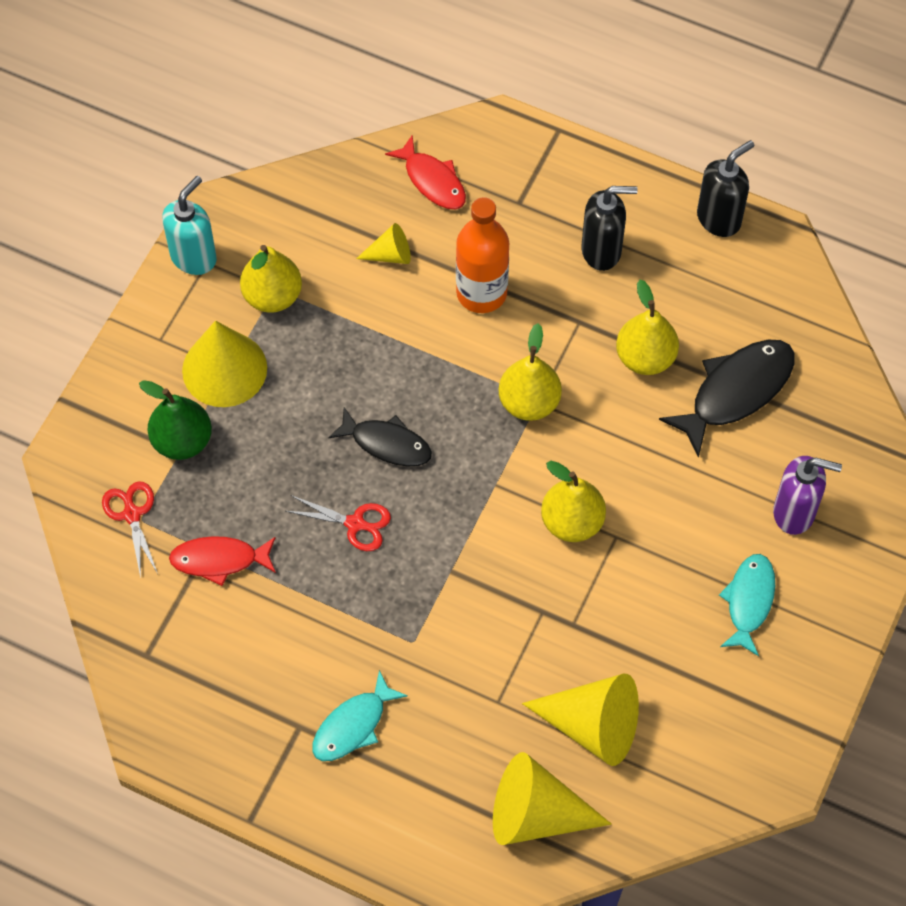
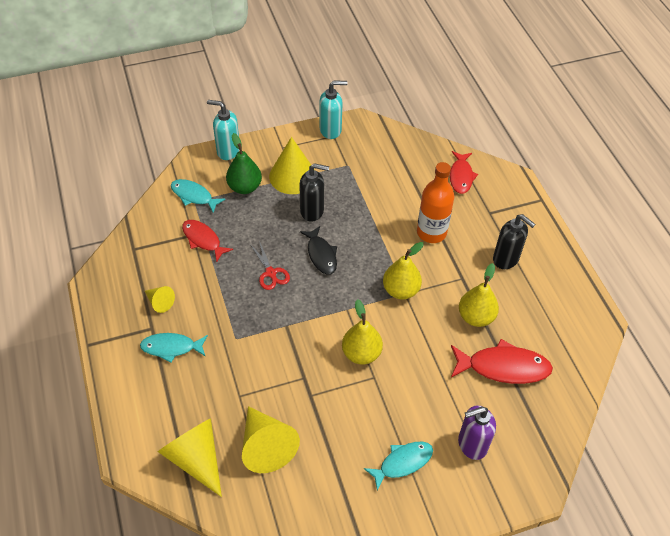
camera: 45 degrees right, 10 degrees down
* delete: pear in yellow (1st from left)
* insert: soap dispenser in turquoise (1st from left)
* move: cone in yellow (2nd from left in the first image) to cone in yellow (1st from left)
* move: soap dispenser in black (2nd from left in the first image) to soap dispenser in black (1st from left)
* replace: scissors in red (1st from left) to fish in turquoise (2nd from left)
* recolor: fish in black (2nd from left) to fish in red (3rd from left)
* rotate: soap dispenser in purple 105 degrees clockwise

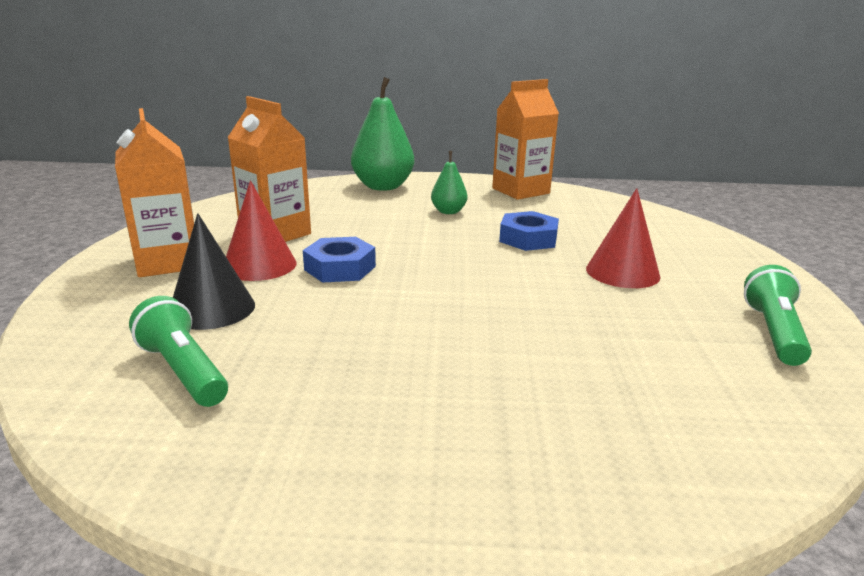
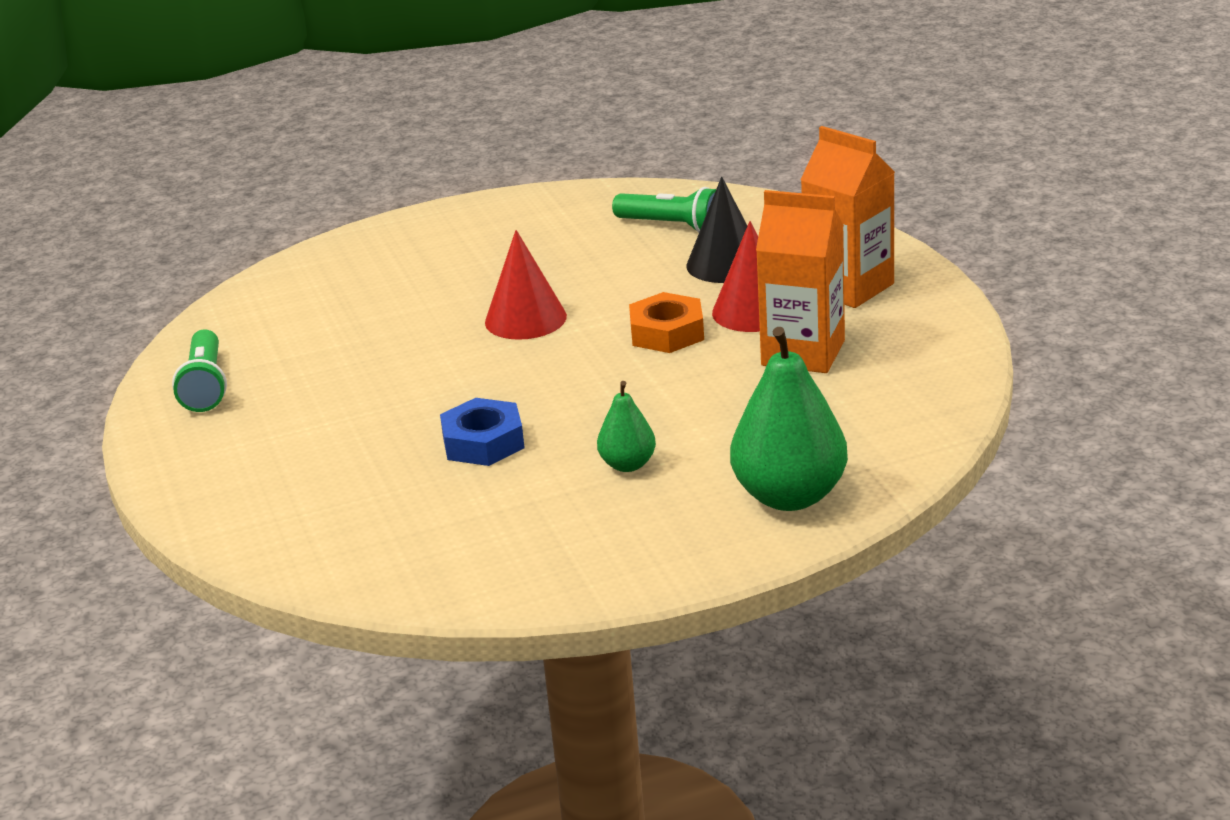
camera: 160 degrees right, 5 degrees up
* delete: carton in orange (3rd from left)
* move: cone in red (2nd from left in the first image) to cone in red (1st from left)
* recolor: nut in blue (1st from left) to nut in orange

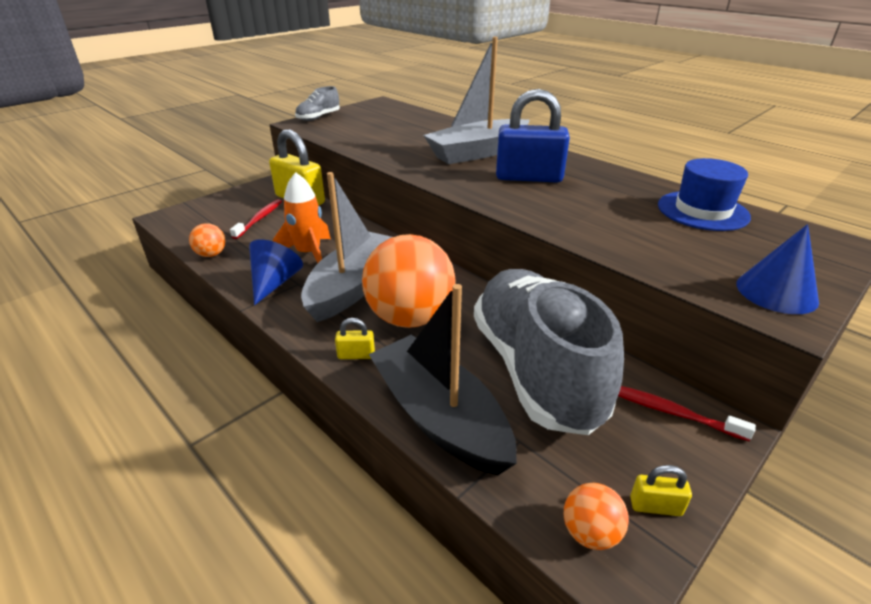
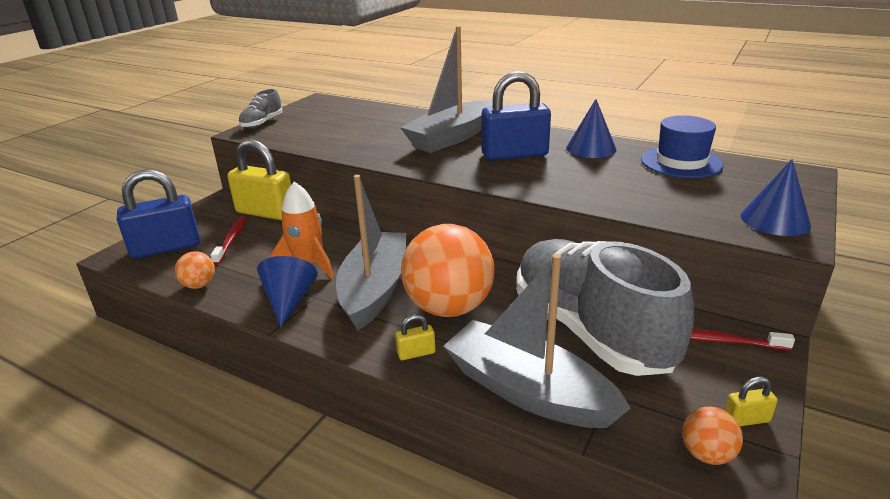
camera: 15 degrees left, 5 degrees down
* insert: padlock in blue (1st from left)
* insert: cone in blue (2nd from left)
* recolor: boat in black to boat in grey (3rd from left)

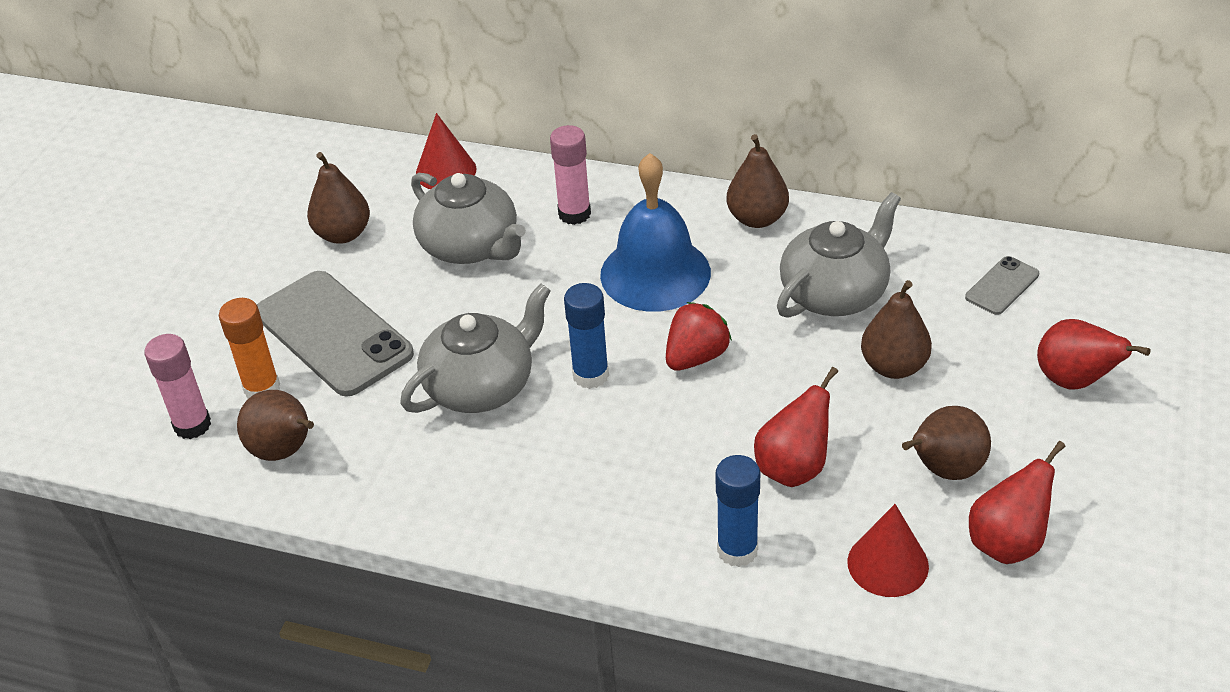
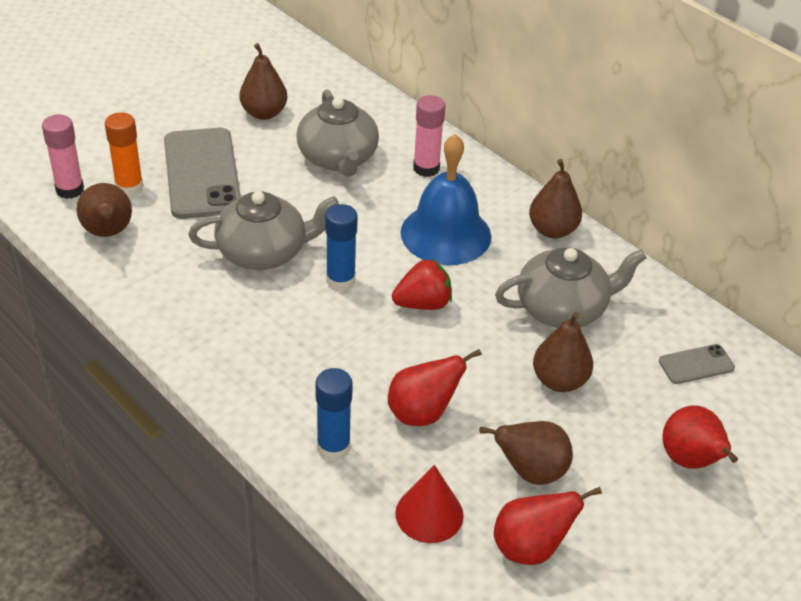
camera: 25 degrees right, 0 degrees up
* delete: cone in red (1st from left)

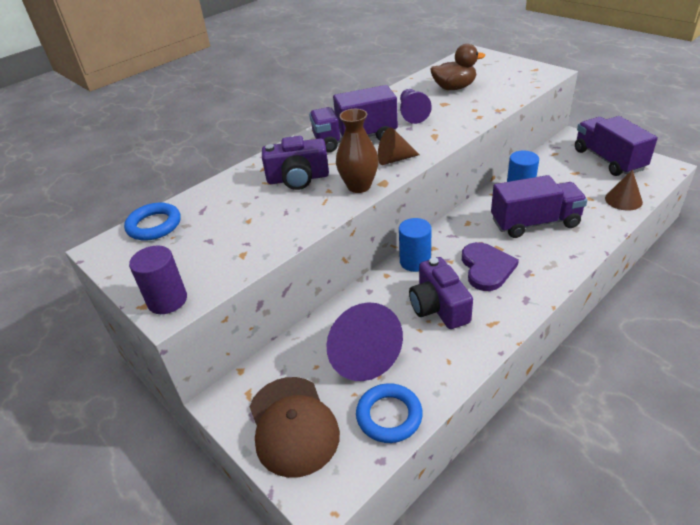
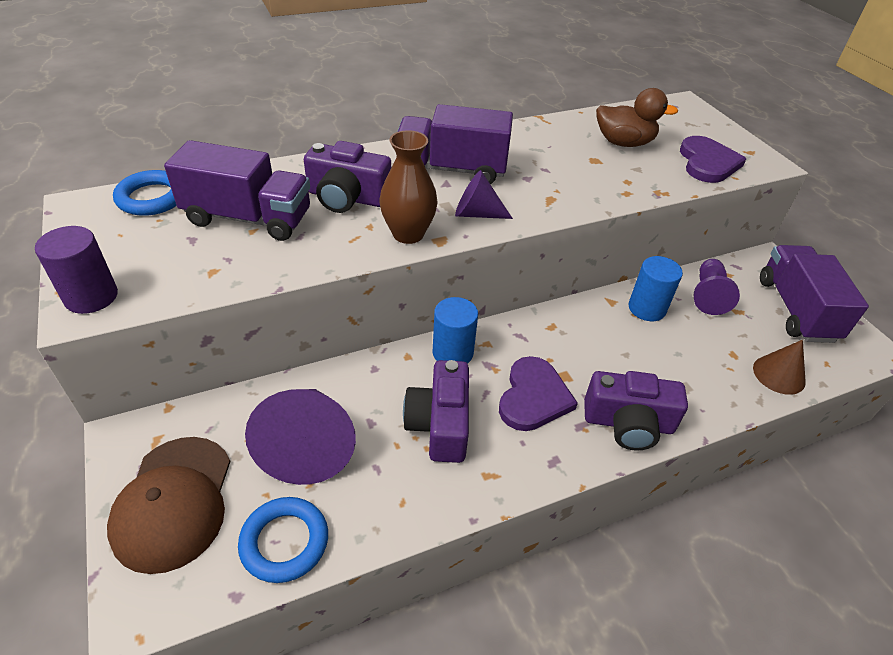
camera: 15 degrees right, 5 degrees up
* insert: camera in purple (3rd from left)
* insert: heart in purple (2nd from left)
* move: pawn in purple
* move: truck in purple (2nd from left in the first image) to truck in purple (1st from left)
* recolor: cone in brown (1st from left) to cone in purple (2nd from left)

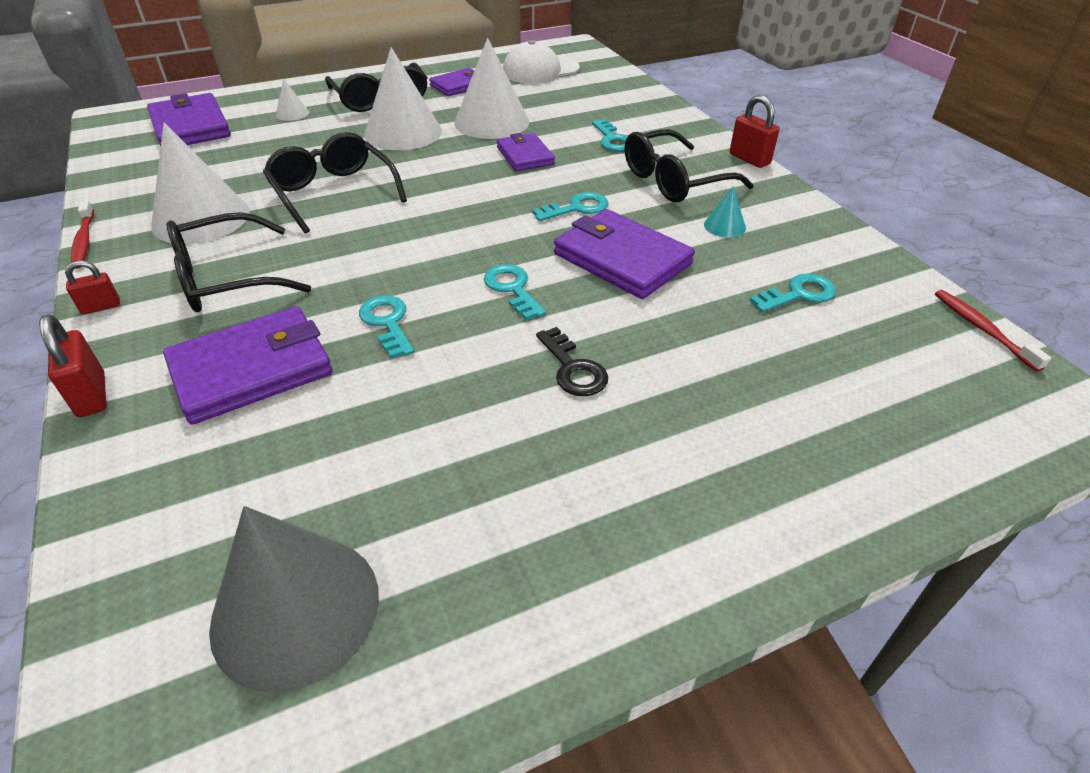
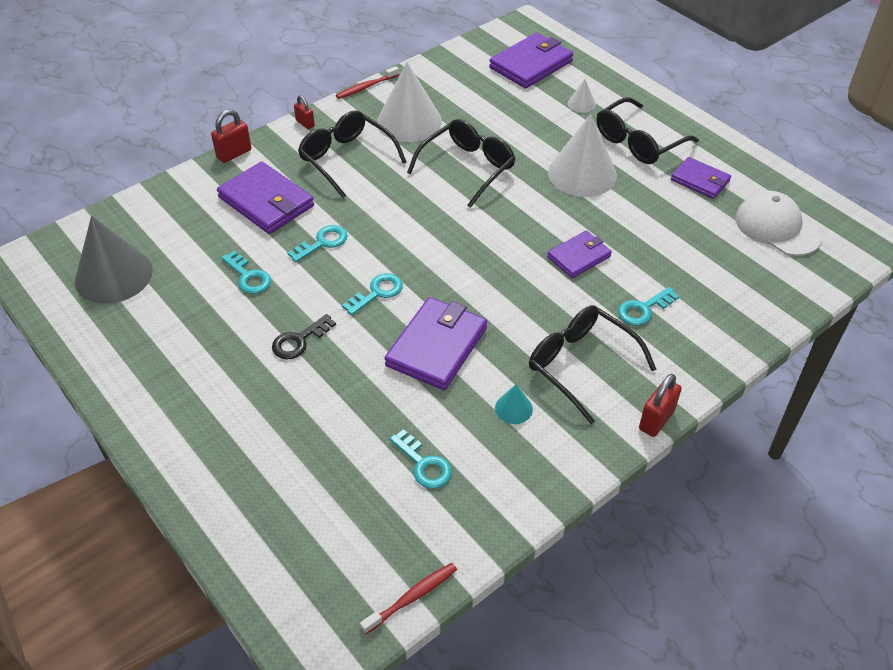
camera: 75 degrees right, 5 degrees up
* delete: cone in white (4th from left)
* move: key in turquoise (3rd from left in the first image) to key in turquoise (1st from left)

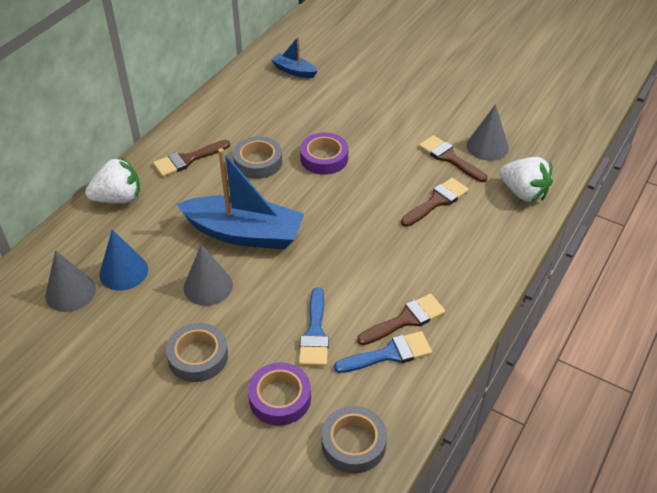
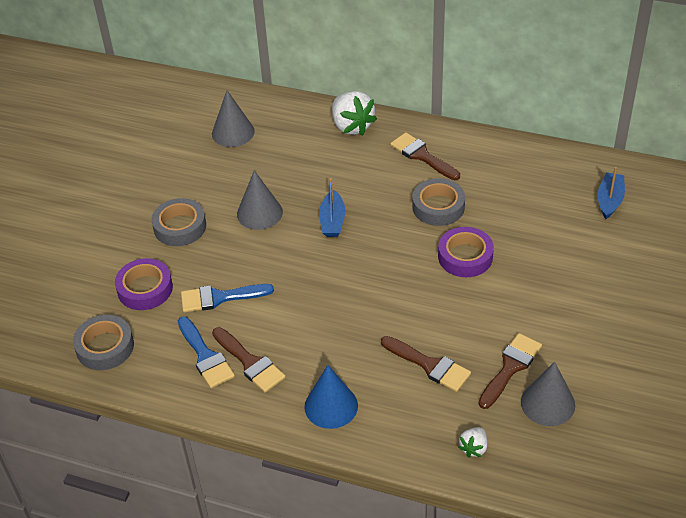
camera: 80 degrees right, 0 degrees up
* move: cone in blue
* resize: boat in blue (1st from left) x0.48
* resize: strawberry in white (2nd from left) x0.51

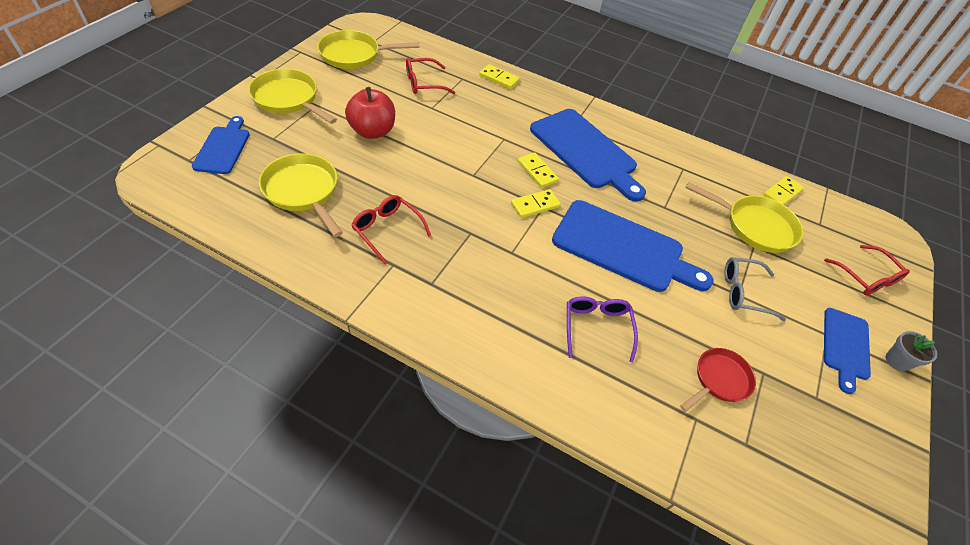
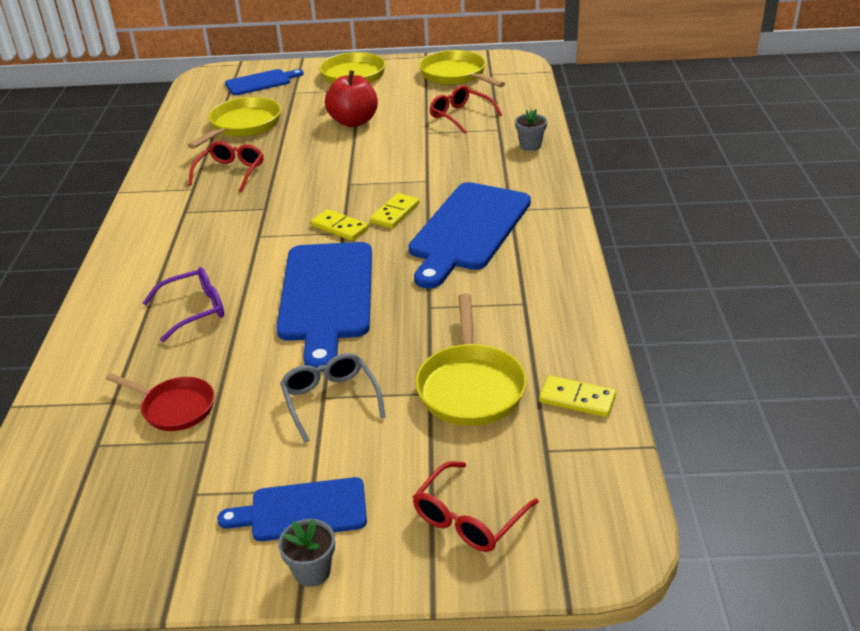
camera: 70 degrees right, 15 degrees down
* replace: domino in yellow (1st from left) to flower pot in grey (2nd from left)

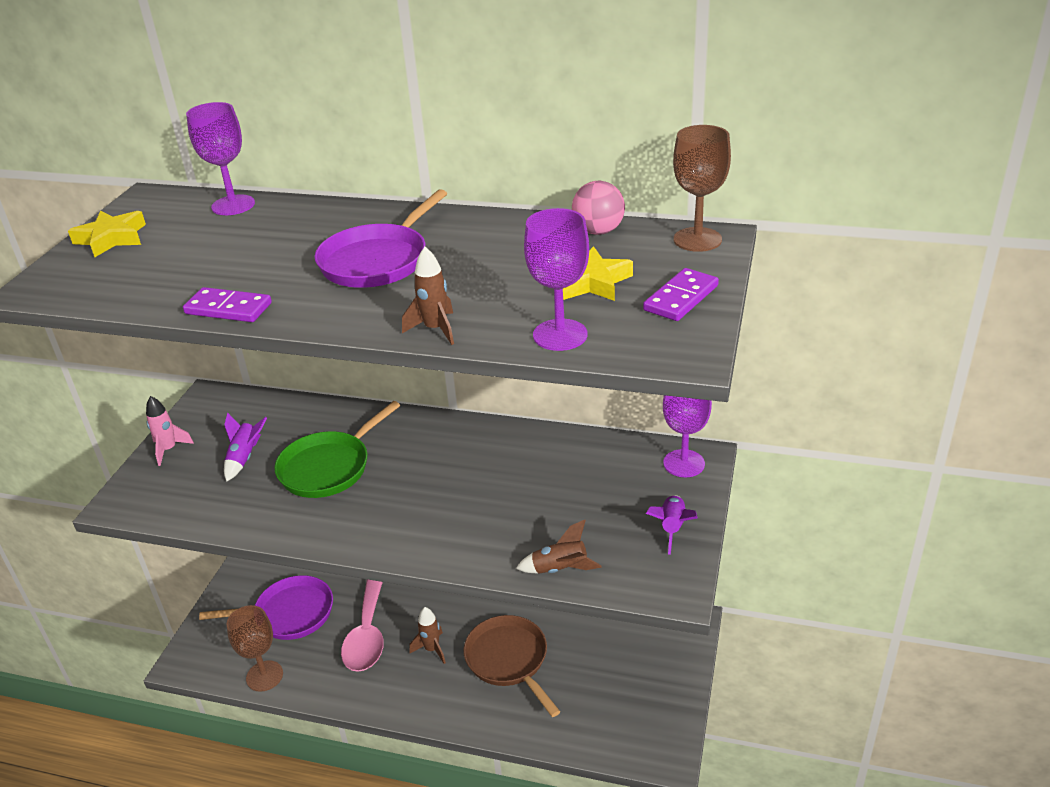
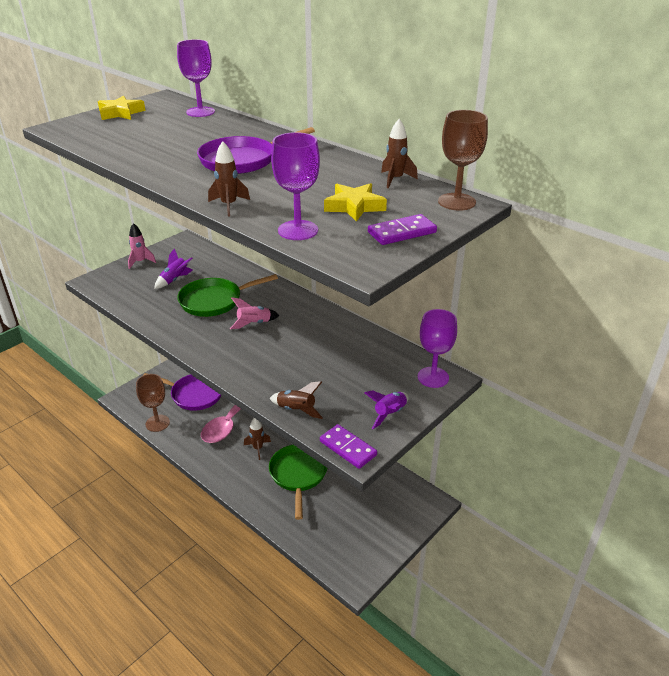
camera: 25 degrees right, 0 degrees up
* insert: rocket in pink (2nd from left)
* move: domino in purple (1st from left)
* replace: ball in pink to rocket in brown (4th from left)
* recolor: pan in brown to pan in green (2nd from left)

